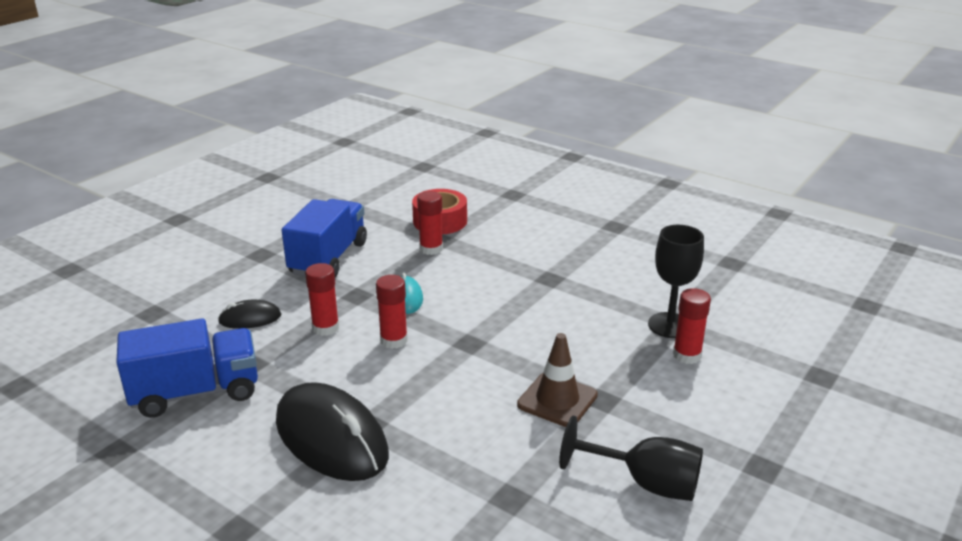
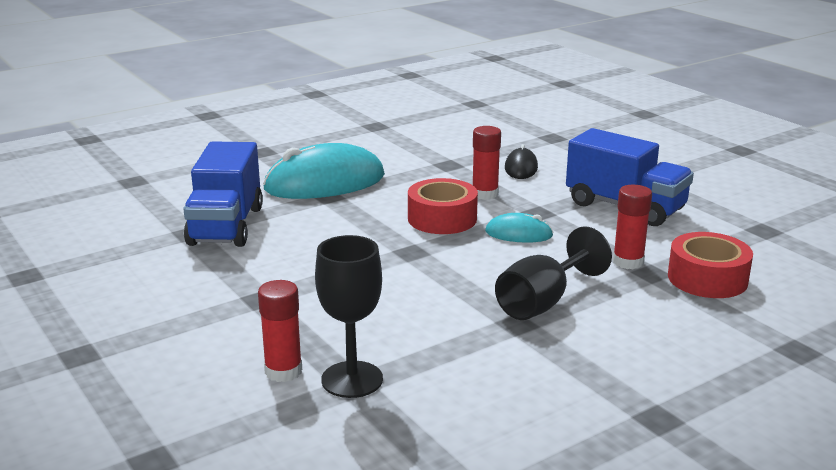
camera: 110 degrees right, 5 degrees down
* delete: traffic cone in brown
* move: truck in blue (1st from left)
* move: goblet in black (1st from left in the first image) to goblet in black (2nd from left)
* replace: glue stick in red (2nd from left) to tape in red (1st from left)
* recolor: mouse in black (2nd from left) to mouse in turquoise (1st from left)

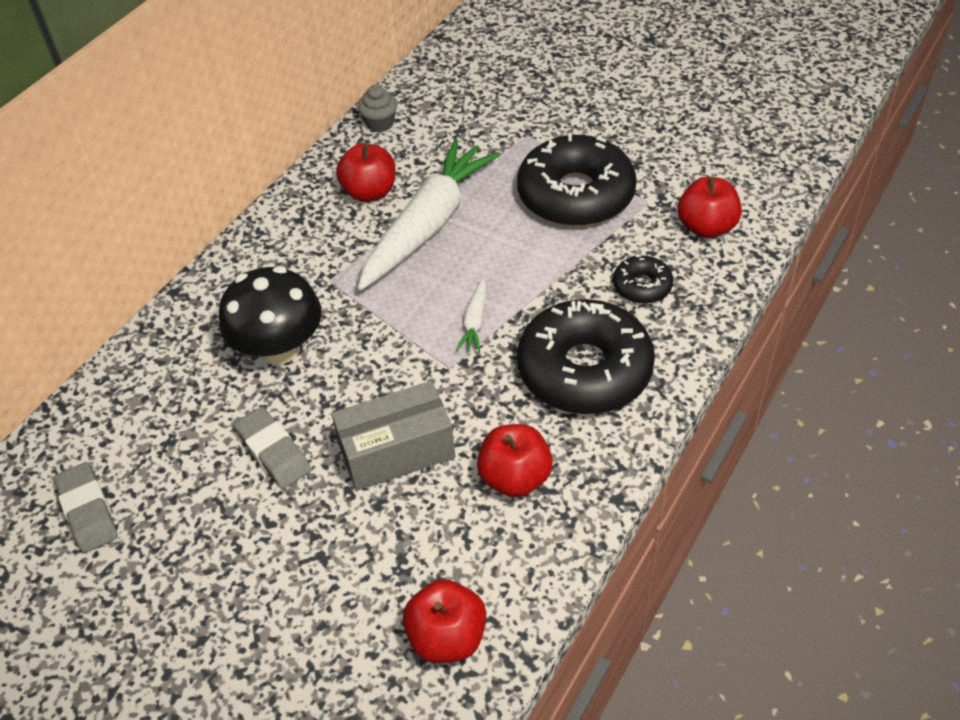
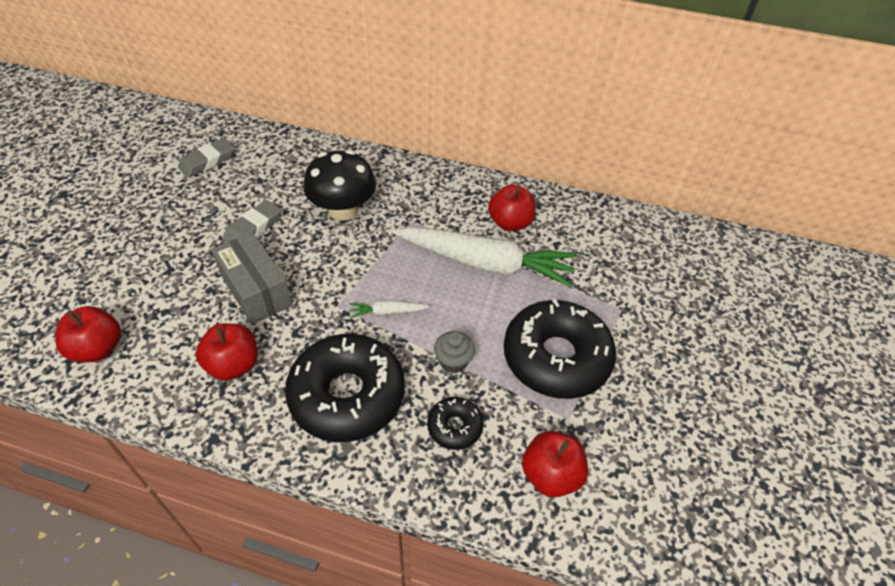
camera: 70 degrees right, 0 degrees up
* move: cupcake in grey

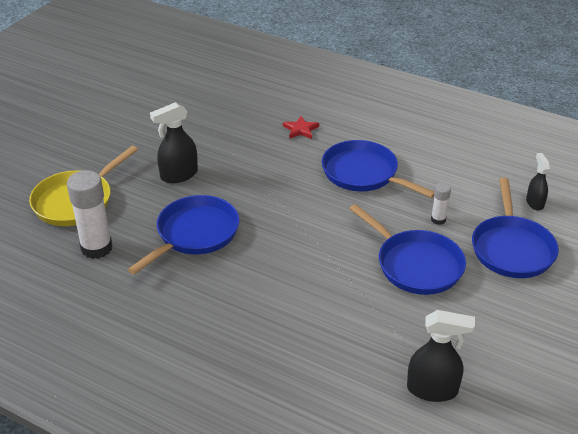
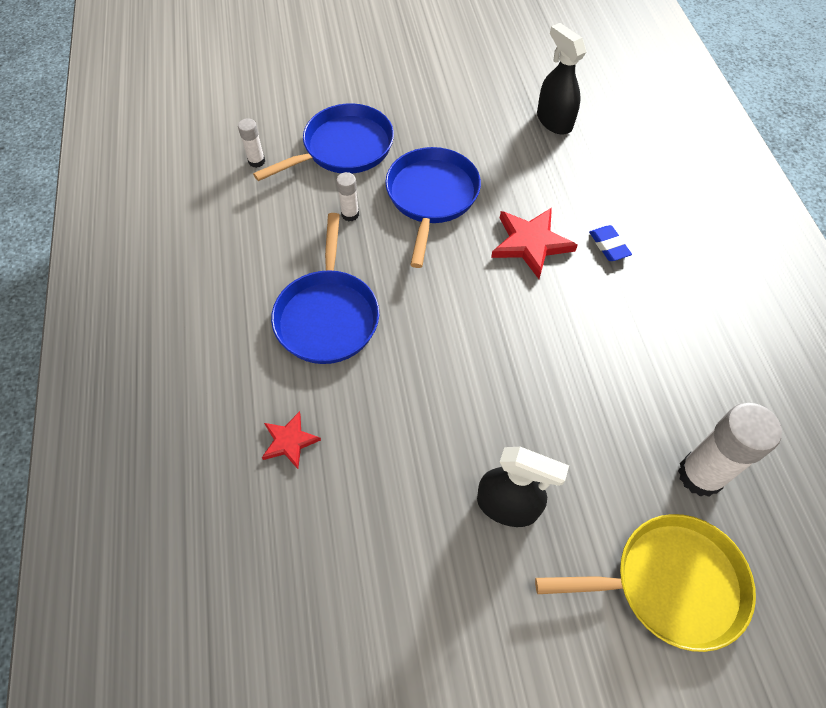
camera: 130 degrees left, 20 degrees up
* delete: pan in blue (1st from left)
* insert: star in red (2nd from left)
* insert: eraser in blue
* replace: spray bottle in black (3rd from left) to glue stick in white (1st from left)

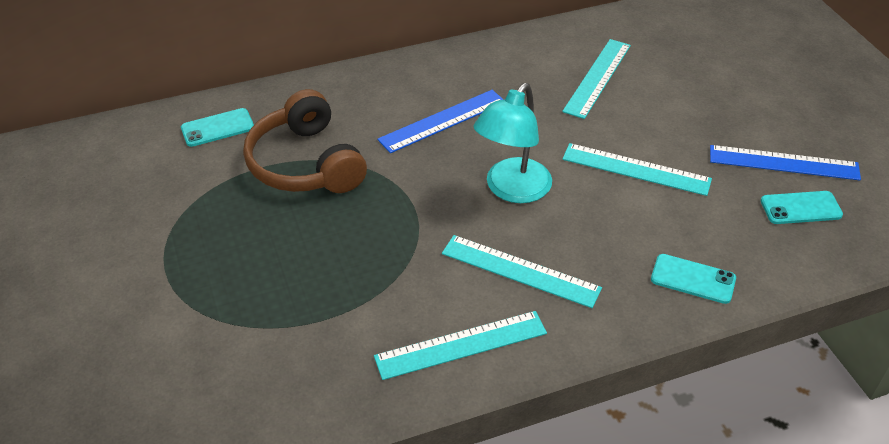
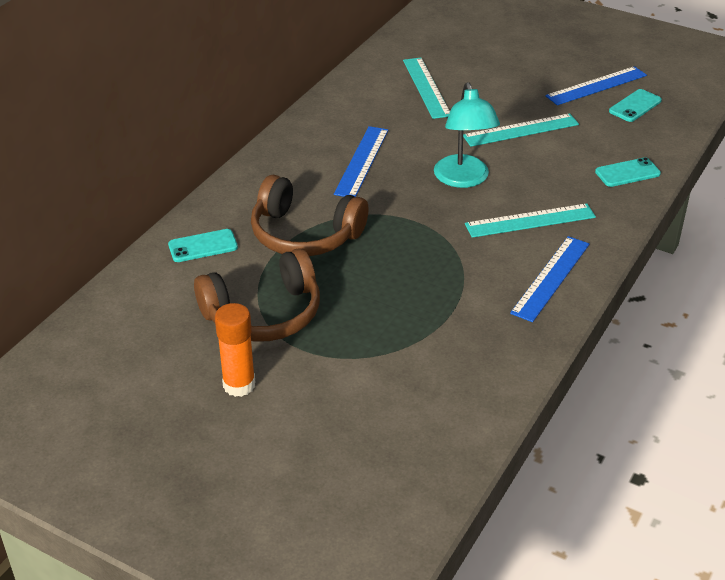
camera: 40 degrees left, 5 degrees down
* insert: headphones in brown (1st from left)
* insert: glue stick in orange
* recolor: ruler in turquoise (1st from left) to ruler in blue (2nd from left)
* rotate: phone in turquoise (1st from left) 45 degrees clockwise

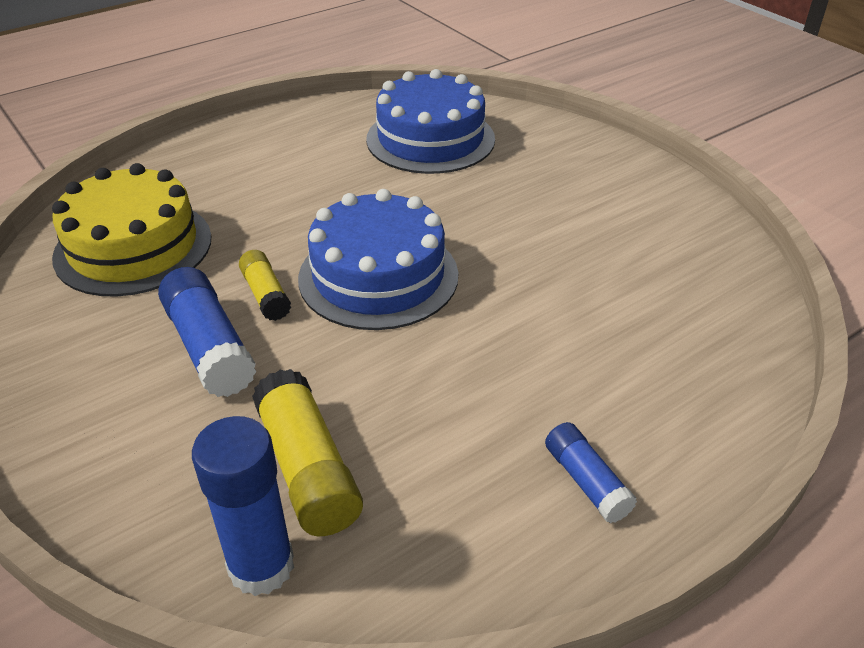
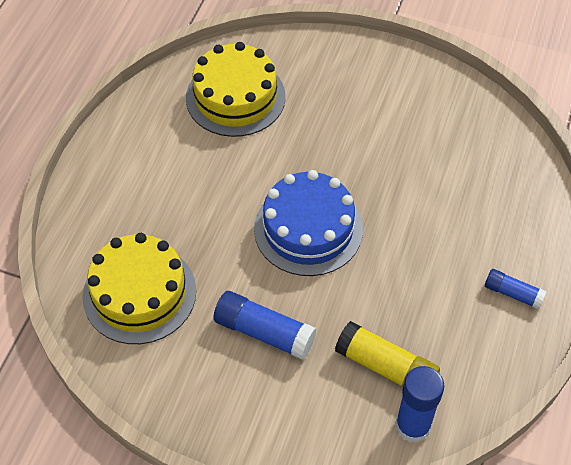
camera: 35 degrees left, 15 degrees up
* delete: glue stick in yellow (1st from left)
* recolor: cake in blue (2nd from left) to cake in yellow (2nd from left)

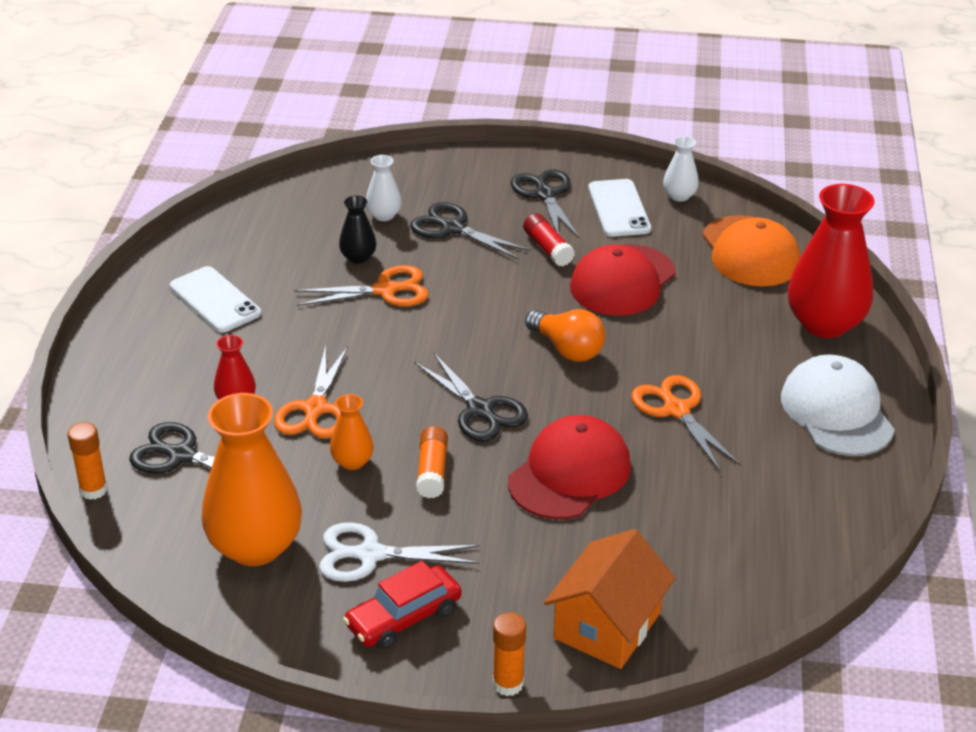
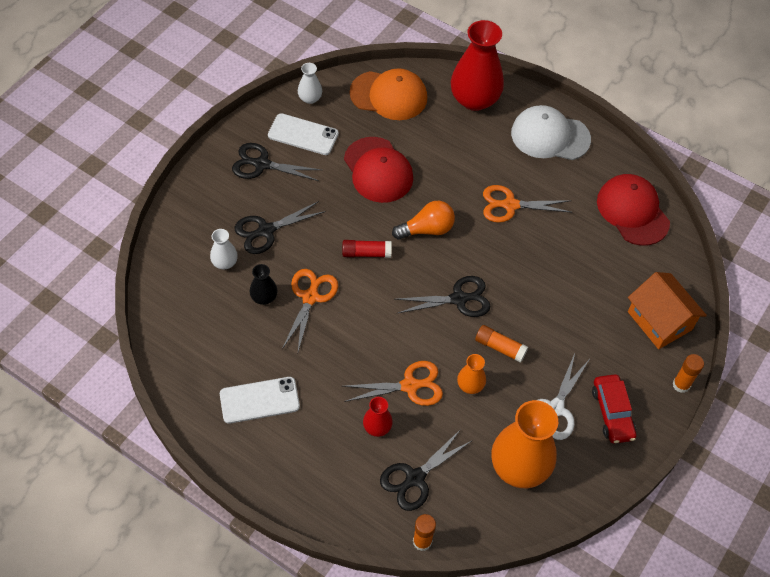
camera: 65 degrees left, 20 degrees up
* move: cap in red (1st from left in the first image) to cap in red (2nd from left)
* move: glue stick in red
* rotate: scissors in orange (1st from left in the first image) 45 degrees counterclockwise

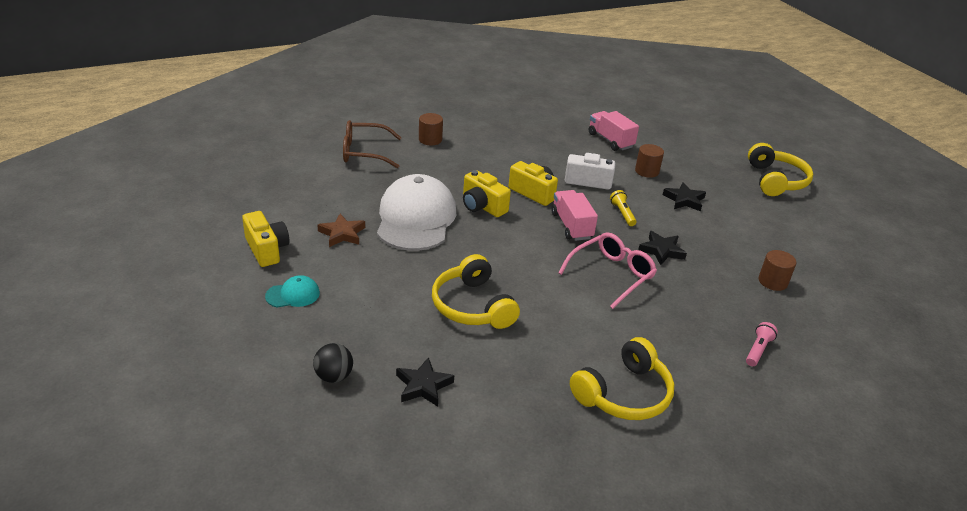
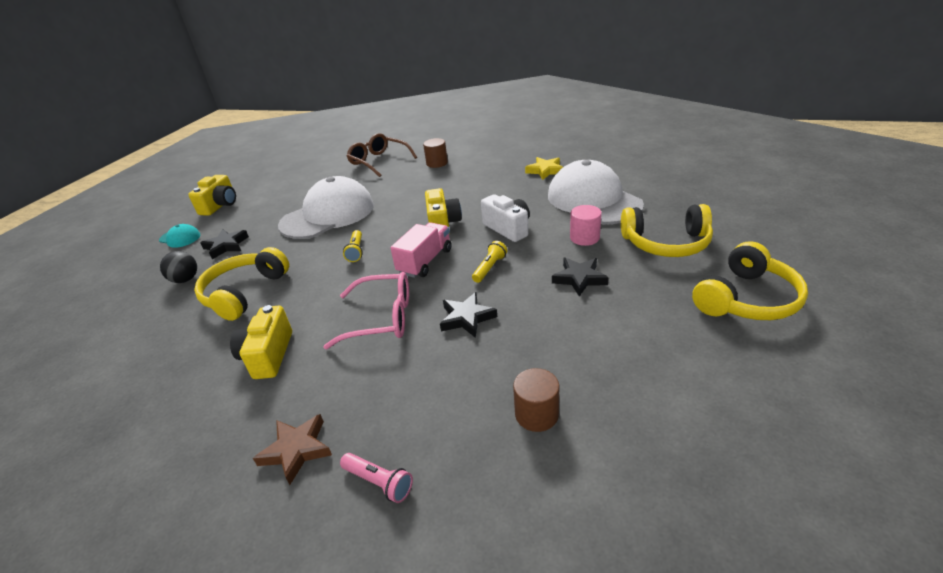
camera: 50 degrees right, 0 degrees up
* insert: flashlight in yellow (1st from left)
* insert: star in yellow
* move: ball in black
* move: star in brown
* move: star in black (1st from left)
* move: camera in yellow (2nd from left)
* move: headphones in yellow (2nd from left)
* replace: truck in pink (2nd from left) to cap in white (2nd from left)
* recolor: cylinder in brown (2nd from left) to cylinder in pink
* rotate: flashlight in pink 45 degrees clockwise

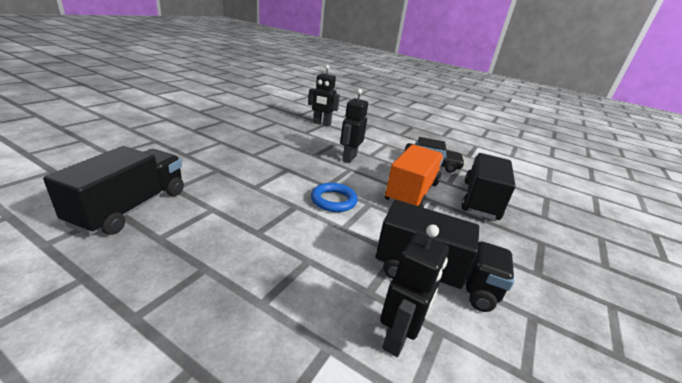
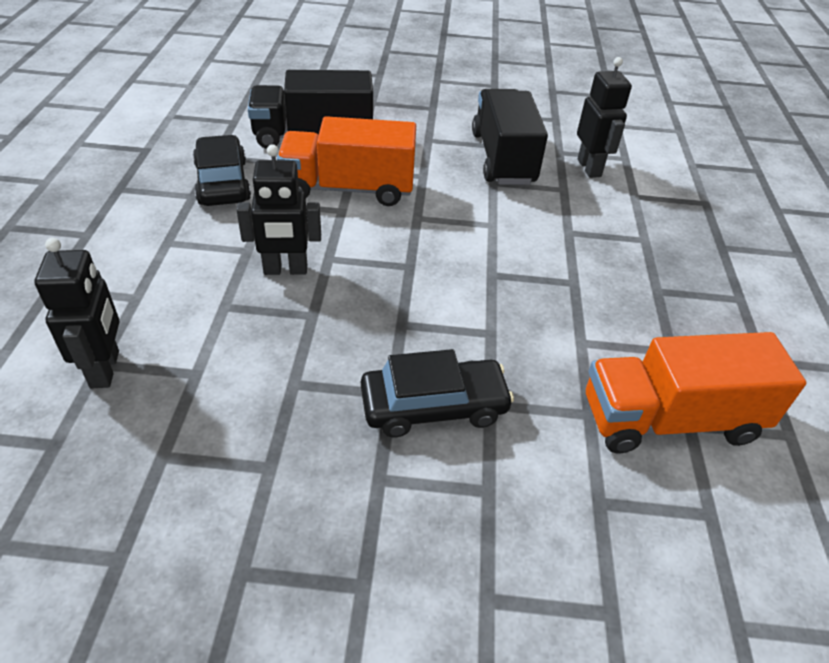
camera: 115 degrees left, 15 degrees up
* delete: ring in blue
* insert: car in black (2nd from left)
* recolor: truck in black (1st from left) to truck in orange (2nd from left)
* rotate: robot in black (3rd from left) 75 degrees clockwise

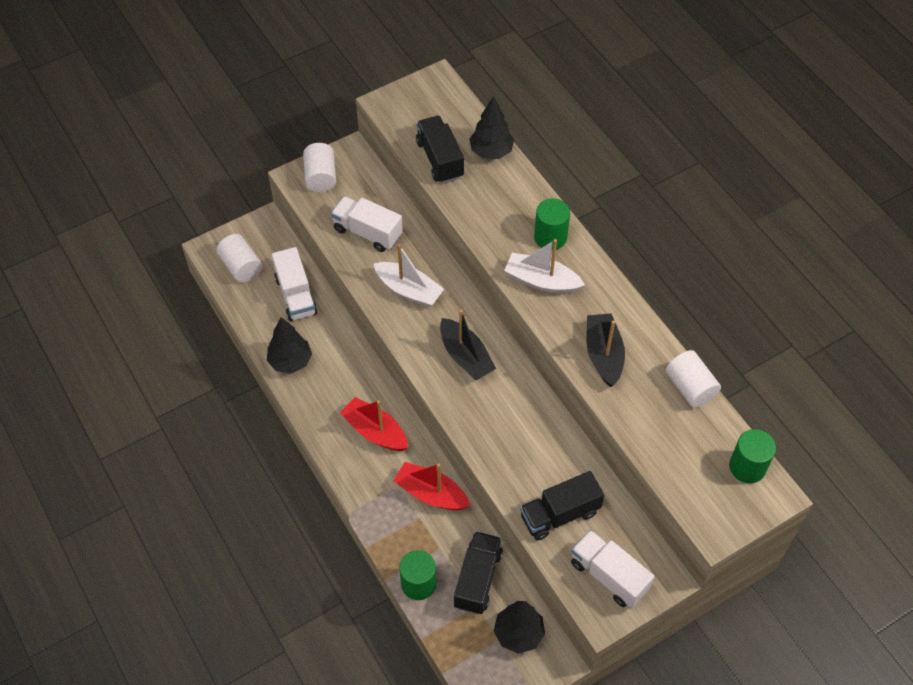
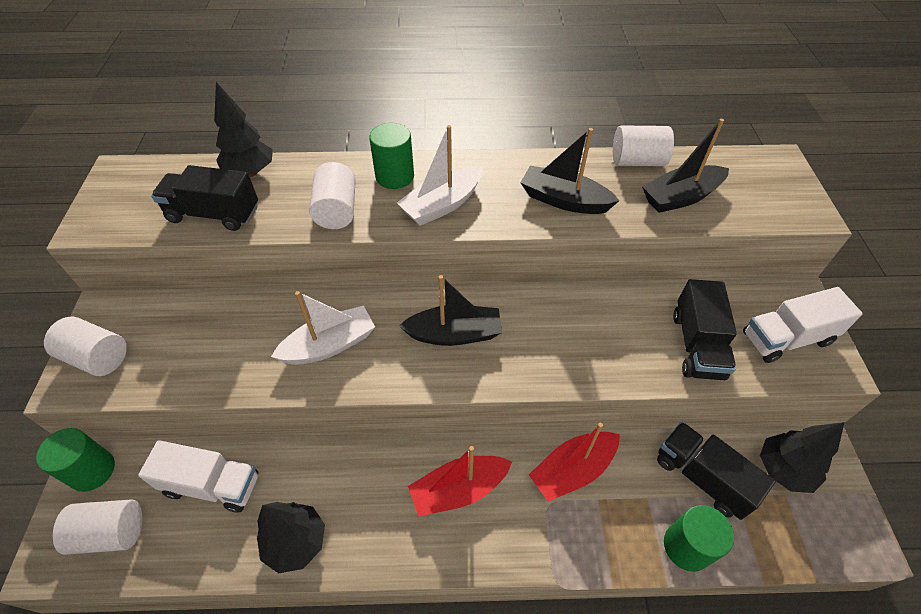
camera: 60 degrees left, 5 degrees down
* delete: truck in white (2nd from left)
* insert: cylinder in white (3rd from left)
* insert: boat in black (3rd from left)
* move: cylinder in green (3rd from left in the first image) to cylinder in green (1st from left)

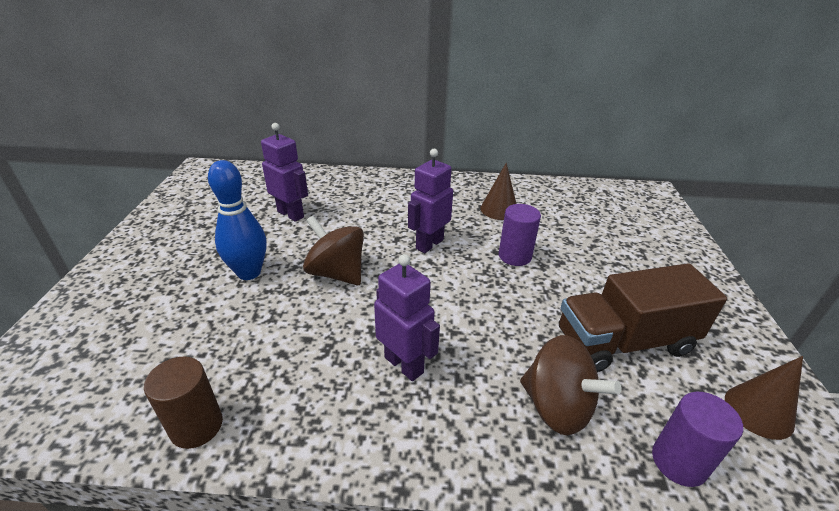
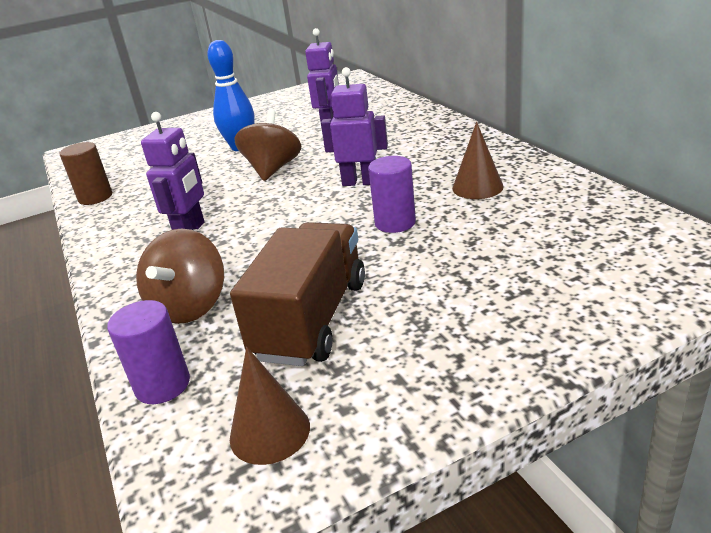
camera: 65 degrees right, 5 degrees down
* rotate: truck in brown 60 degrees clockwise

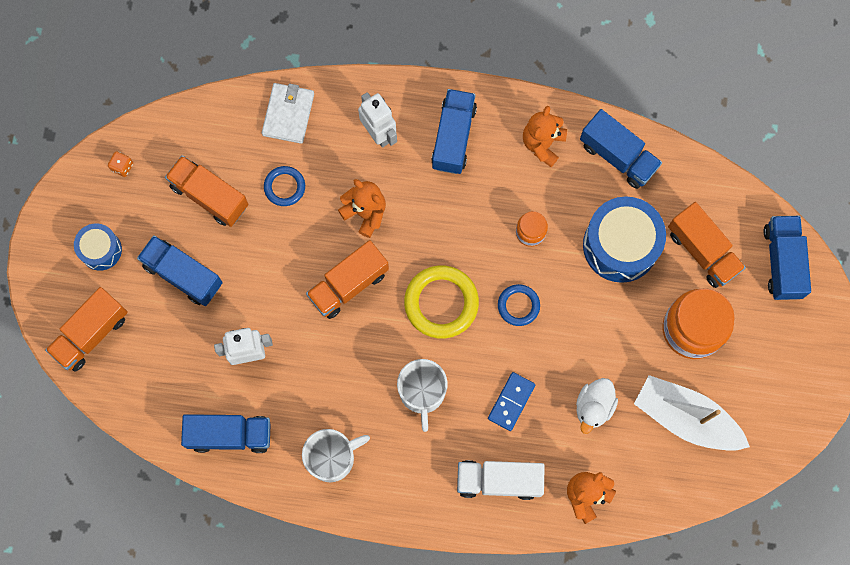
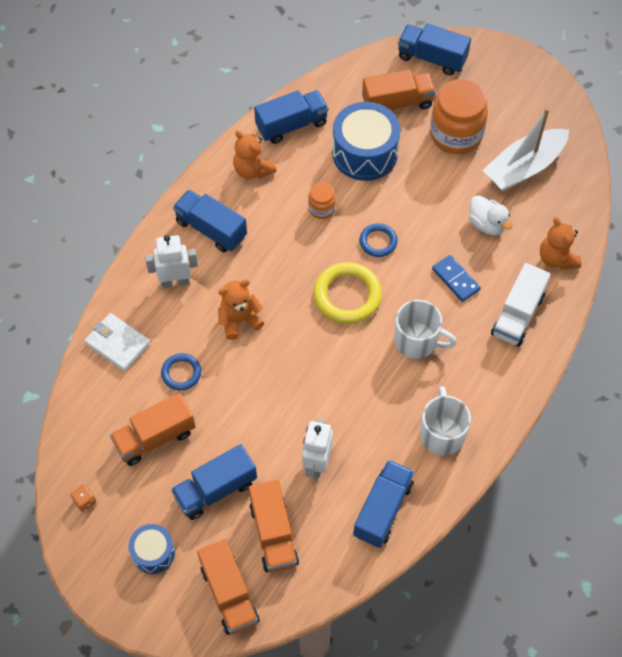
camera: 65 degrees left, 15 degrees down
* move: truck in orange (3rd from left)

